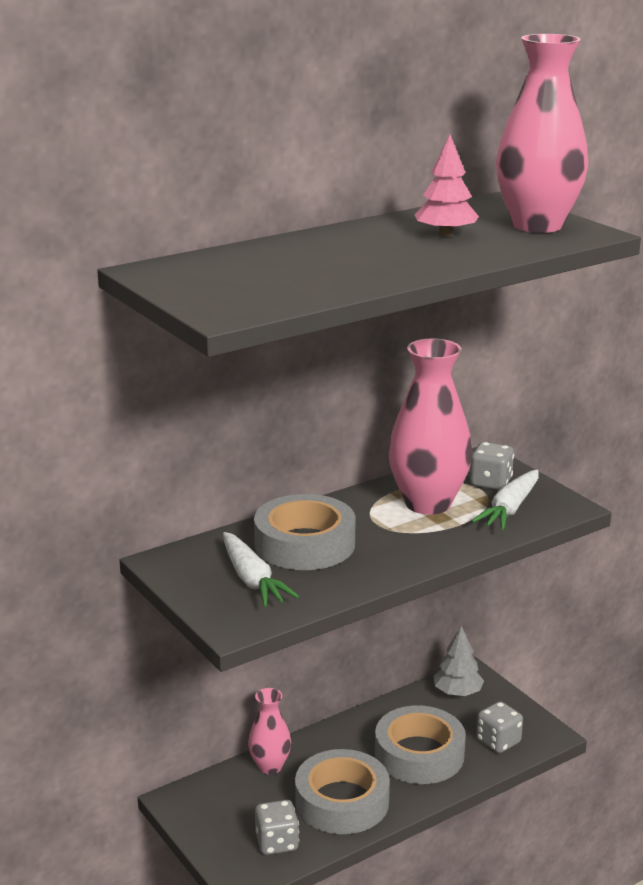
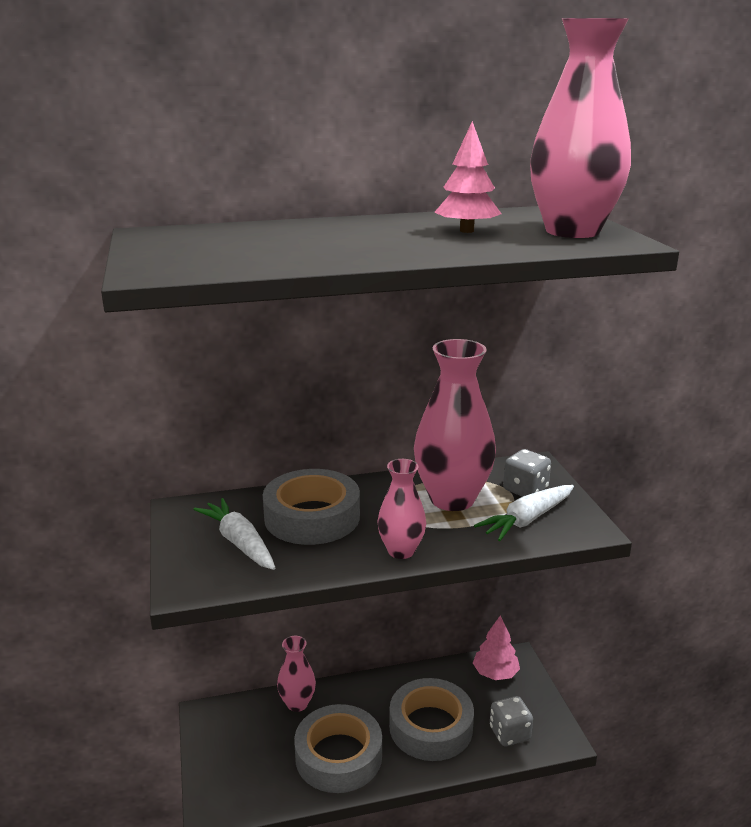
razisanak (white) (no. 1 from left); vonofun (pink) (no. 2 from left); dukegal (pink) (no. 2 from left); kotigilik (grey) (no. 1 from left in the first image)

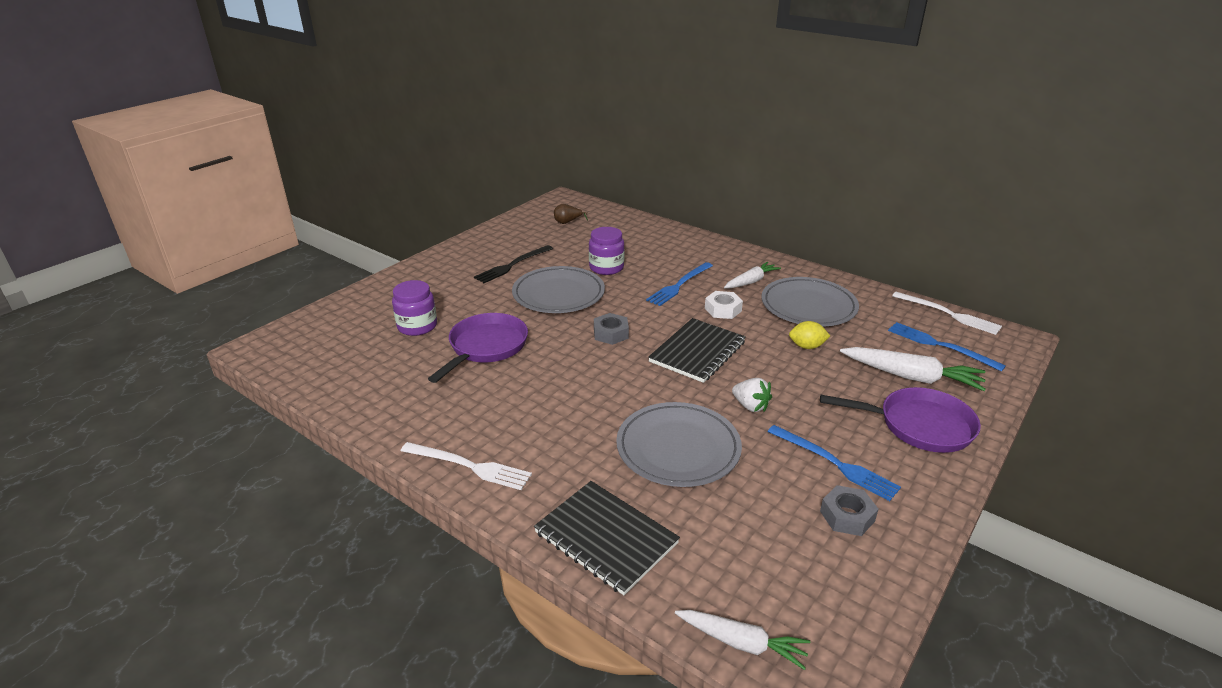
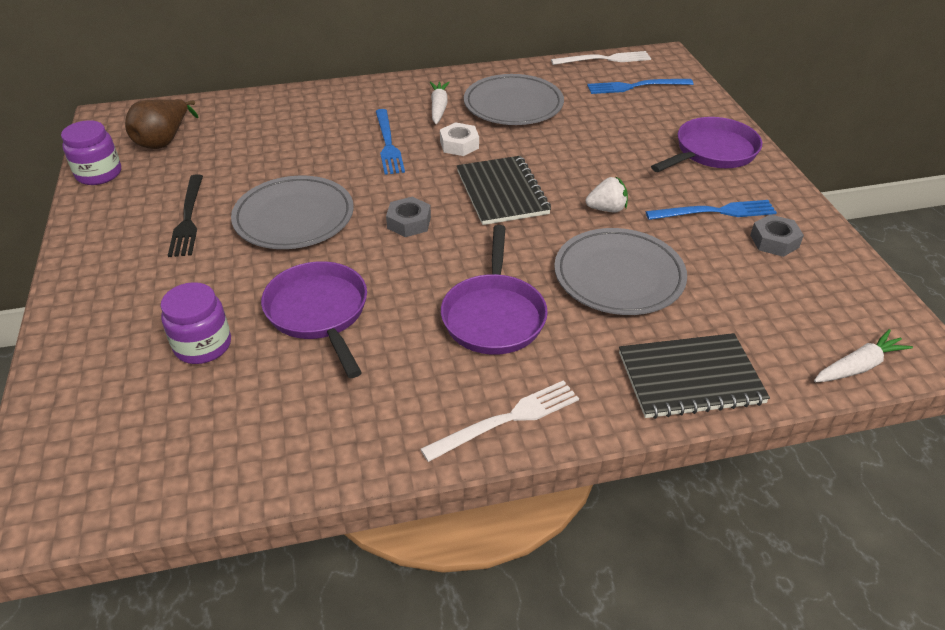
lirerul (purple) (no. 1 from left); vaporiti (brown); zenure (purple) (no. 2 from left); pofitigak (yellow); razisanak (white) (no. 3 from left in the first image)

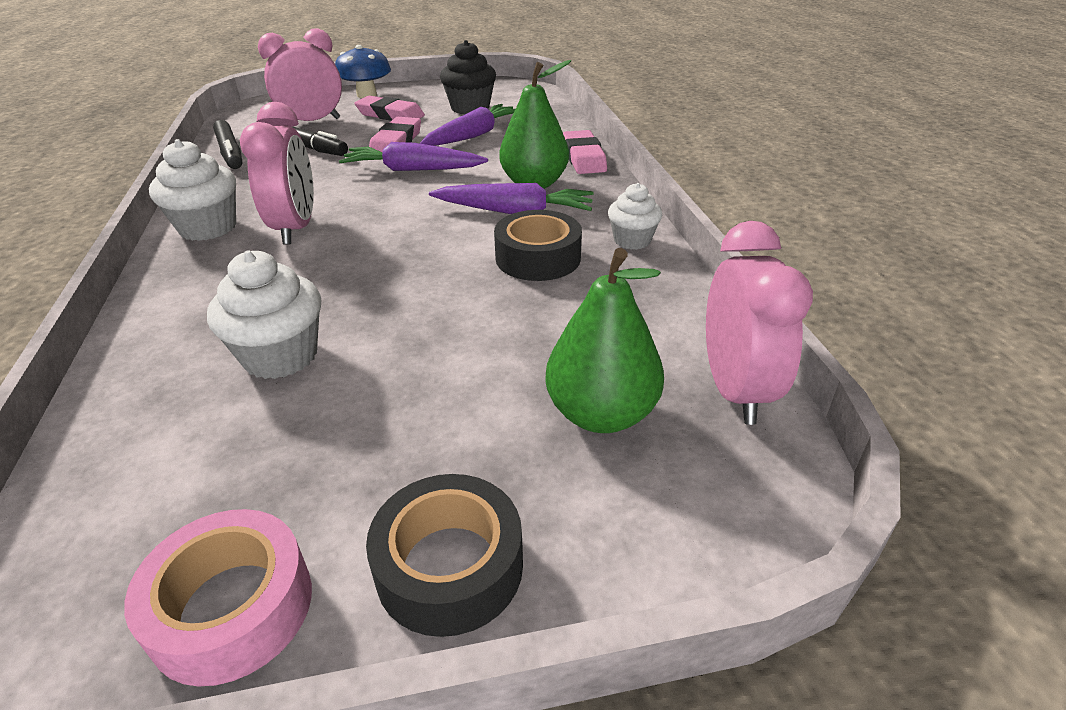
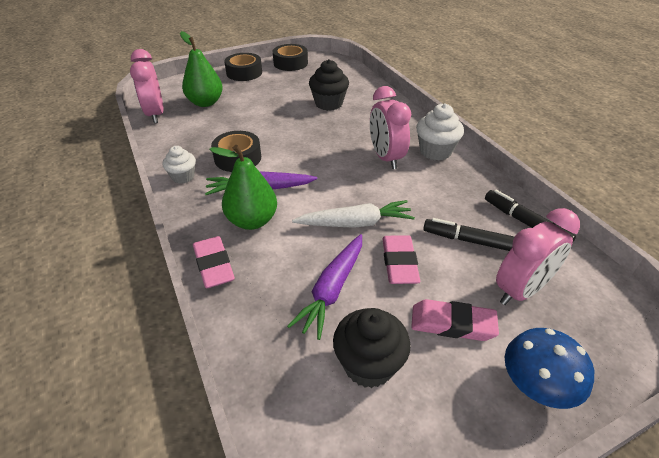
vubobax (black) (no. 3 from left); razisanak (white); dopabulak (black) (no. 1 from left)

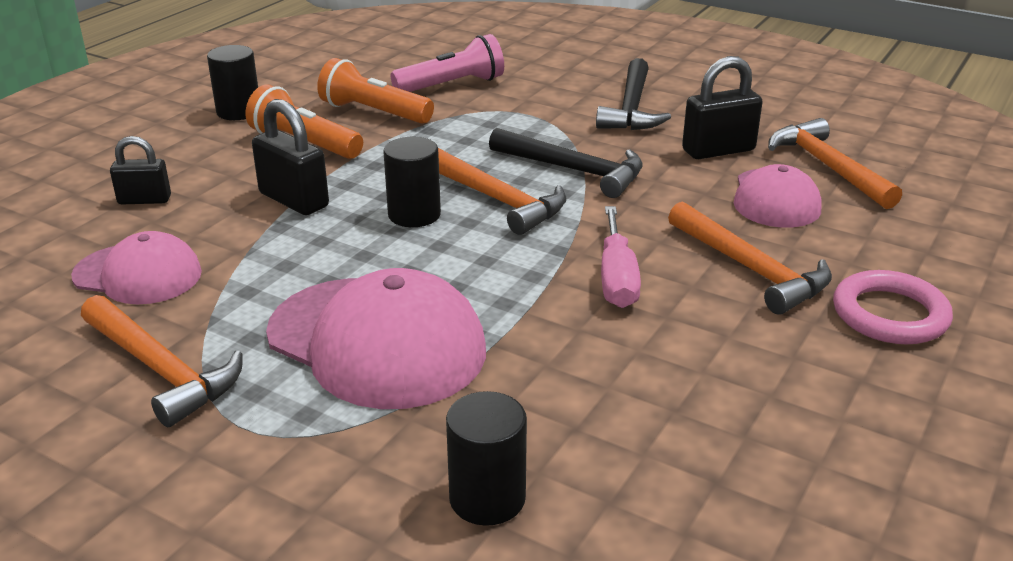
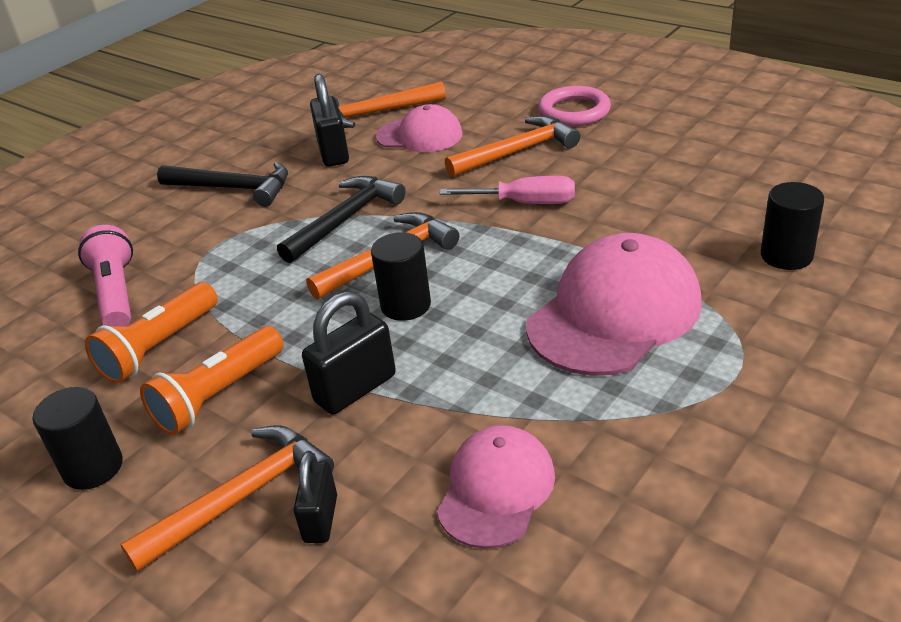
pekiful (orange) (no. 1 from left)

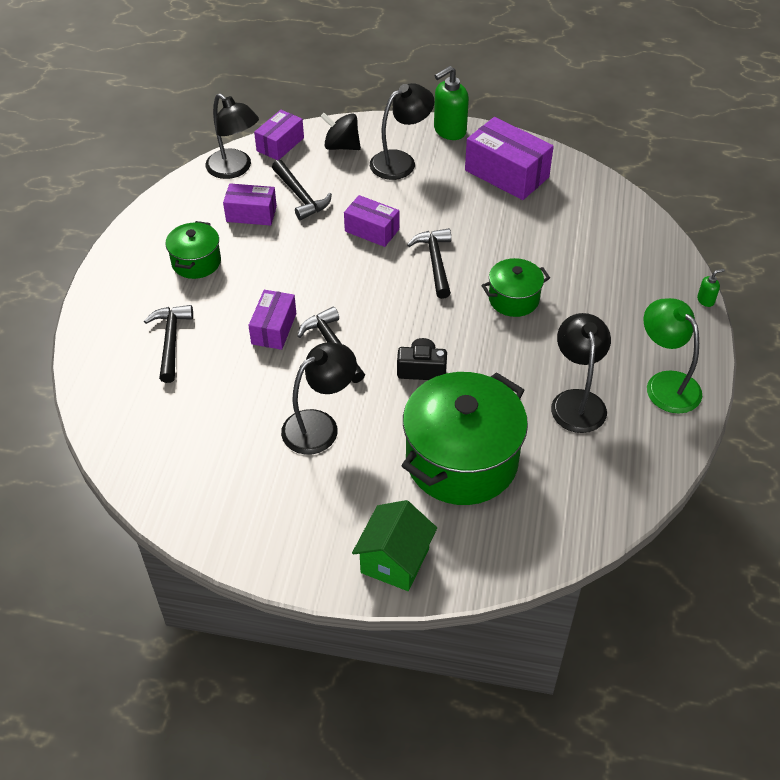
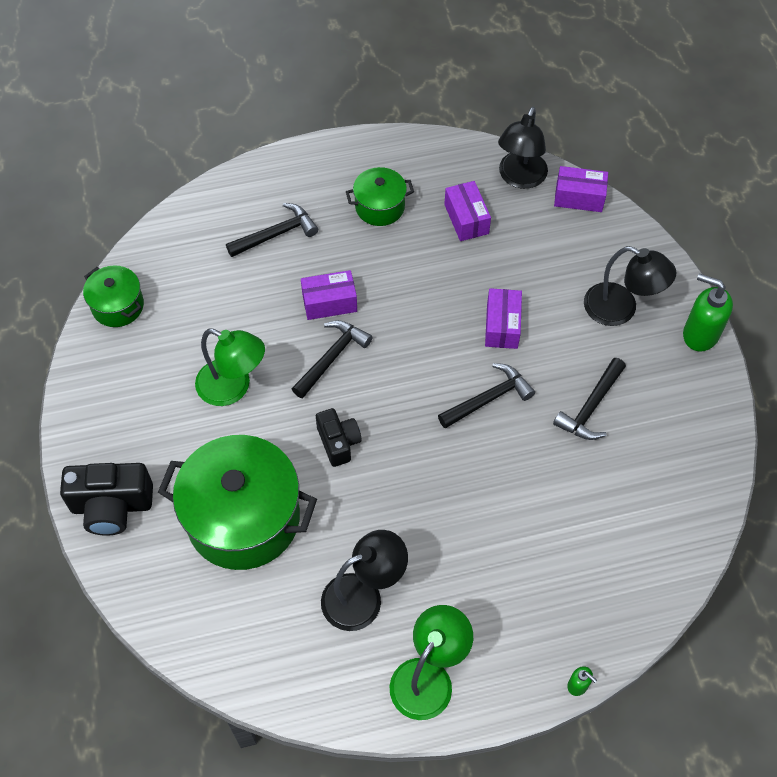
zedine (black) (no. 1 from left); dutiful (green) (no. 1 from left); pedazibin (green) (no. 1 from left); pekiful (black) (no. 4 from left); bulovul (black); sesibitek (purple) (no. 5 from left in the first image)

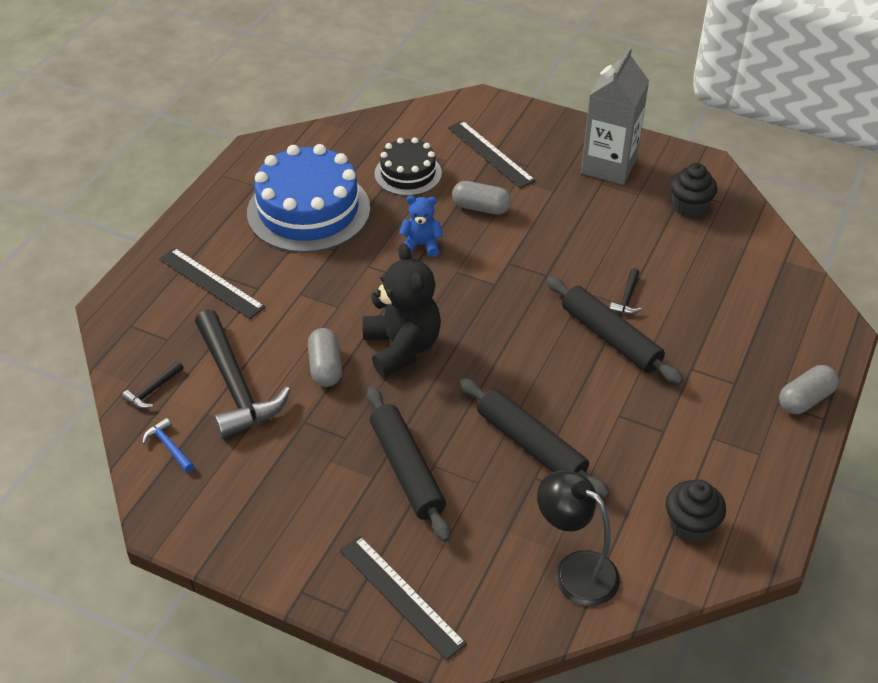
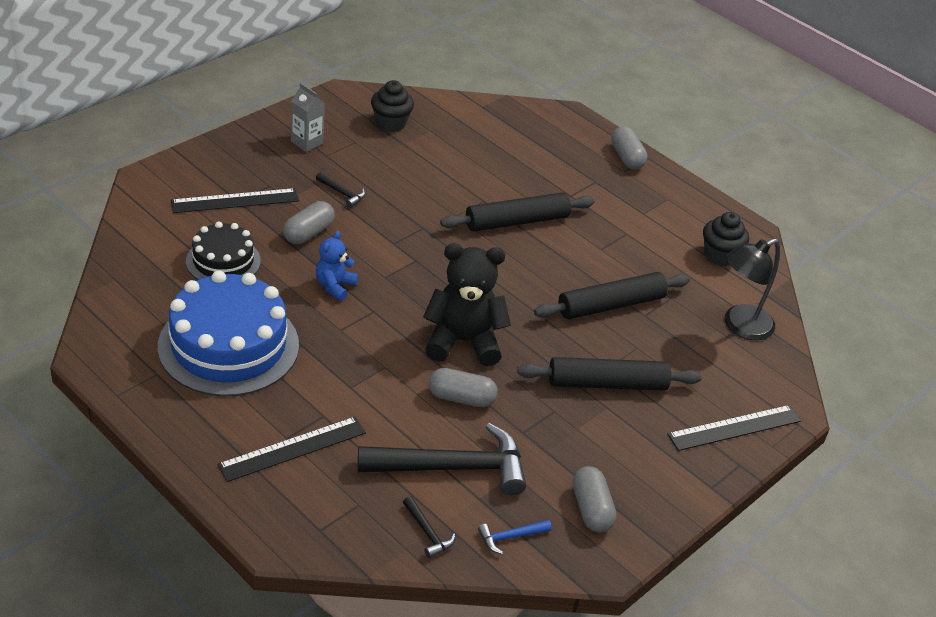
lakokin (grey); pekiful (black) (no. 1 from left); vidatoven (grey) (no. 3 from left)

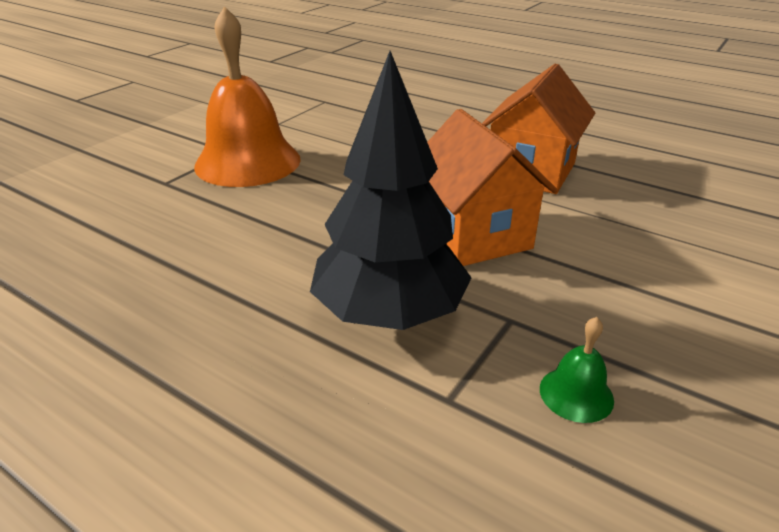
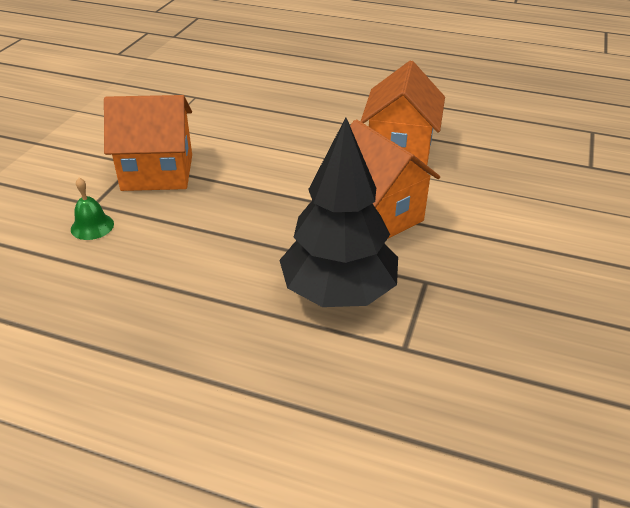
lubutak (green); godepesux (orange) (no. 1 from left)

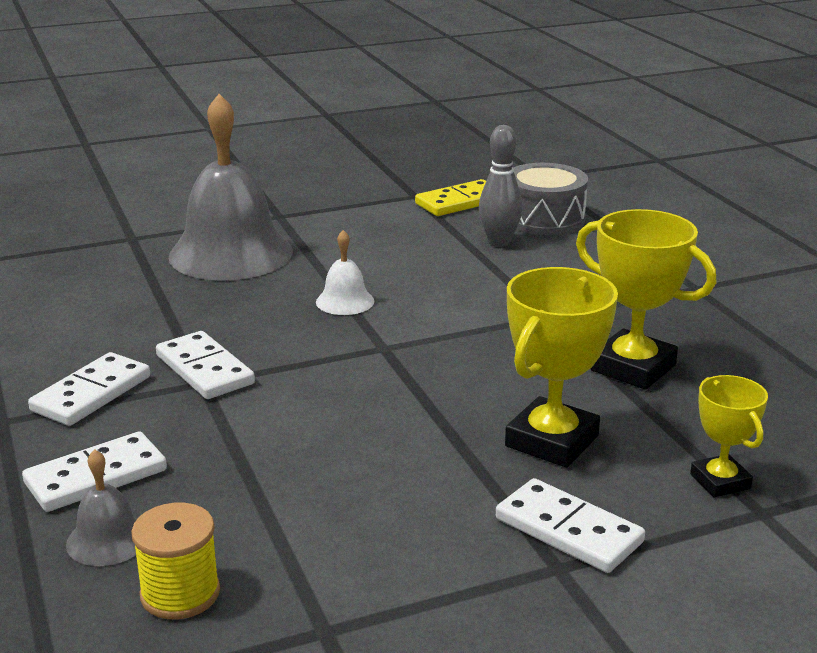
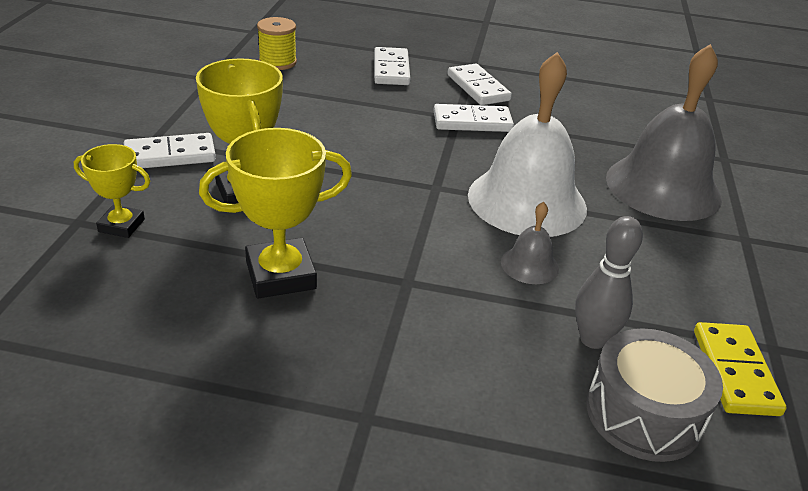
lubutak (white); lubutak (grey) (no. 1 from left)

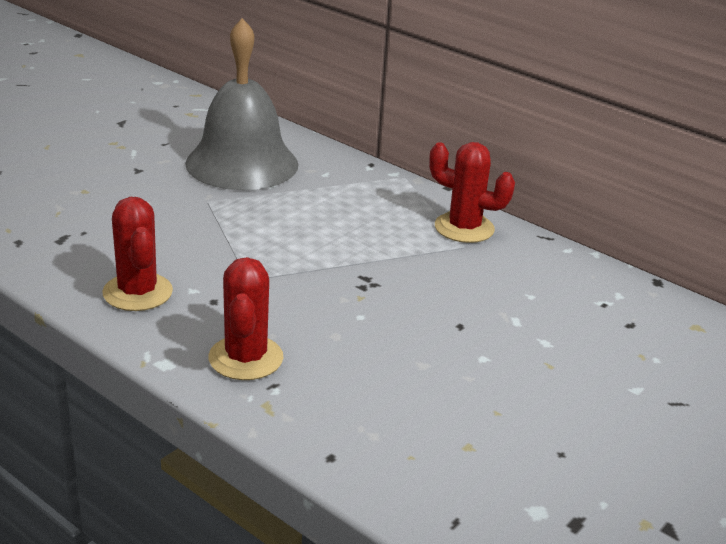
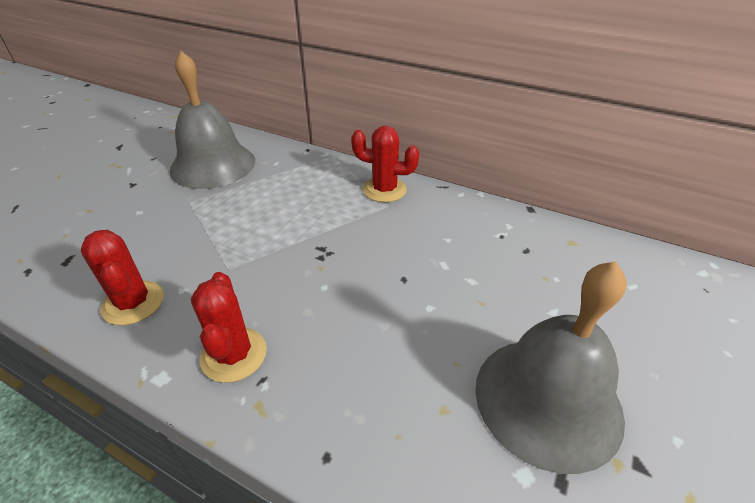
lubutak (grey) (no. 2 from left)

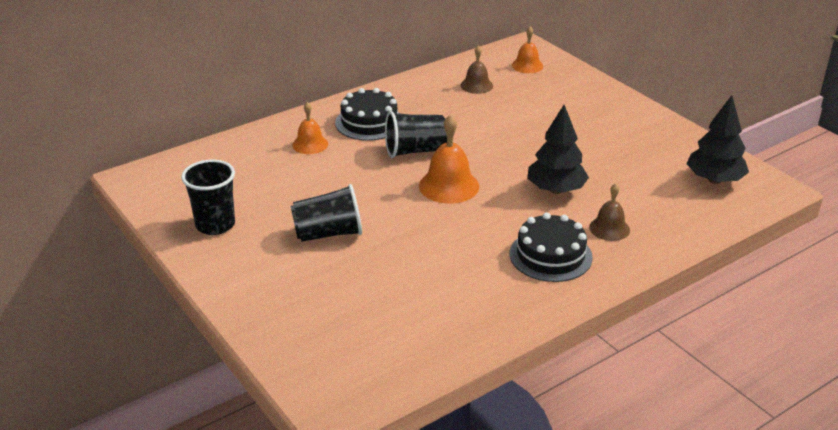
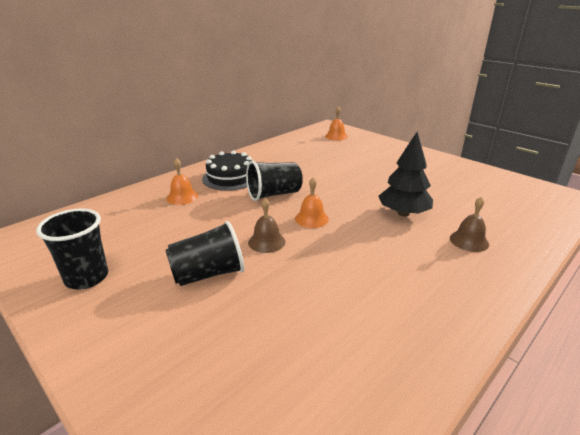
lubutak (brown) (no. 1 from left); lubutak (orange) (no. 2 from left); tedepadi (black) (no. 2 from left in the first image); dukegal (black) (no. 2 from left in the first image)

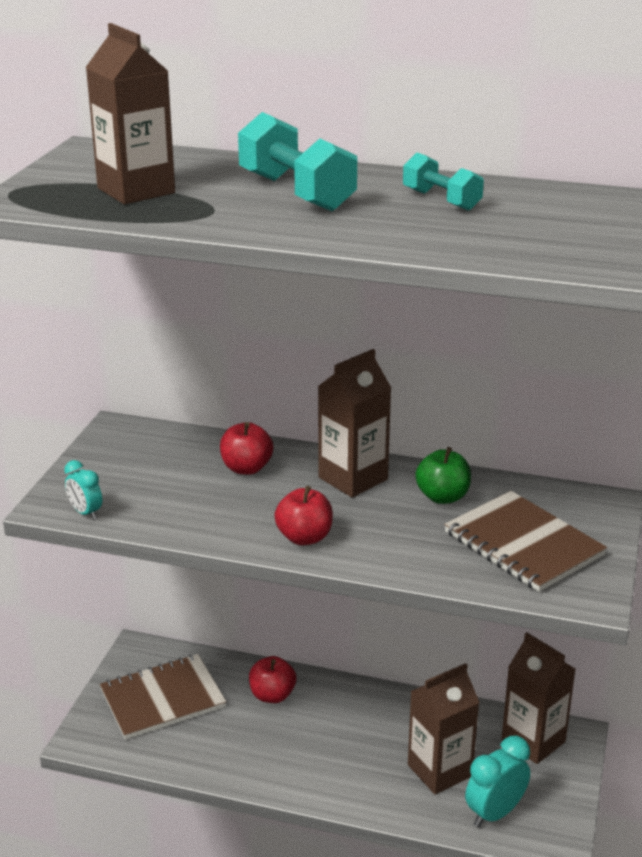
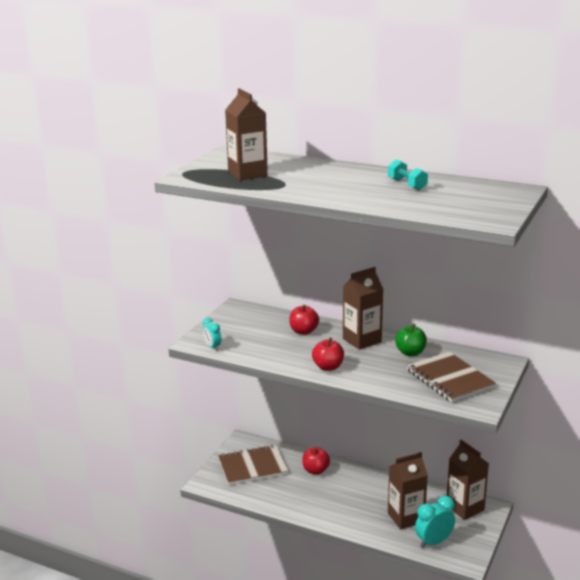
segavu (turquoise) (no. 1 from left in the first image)

